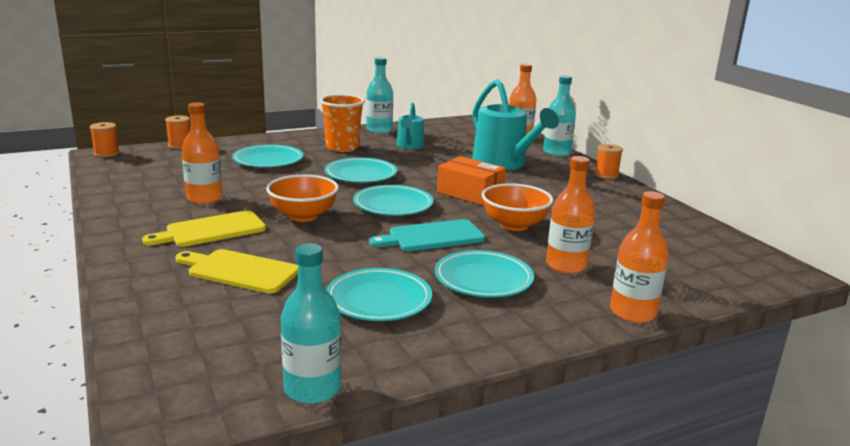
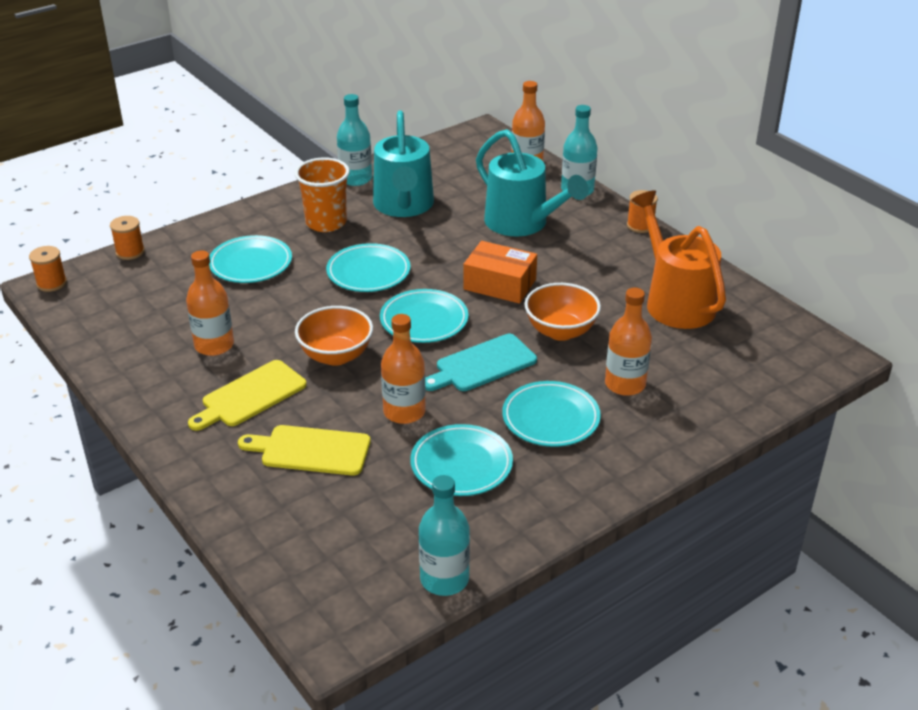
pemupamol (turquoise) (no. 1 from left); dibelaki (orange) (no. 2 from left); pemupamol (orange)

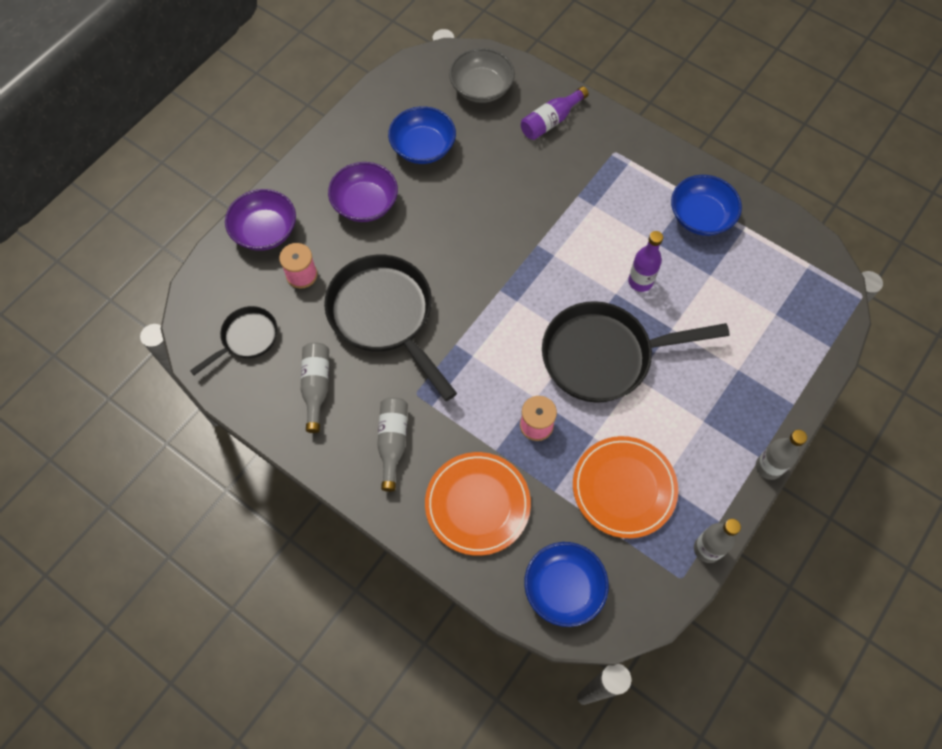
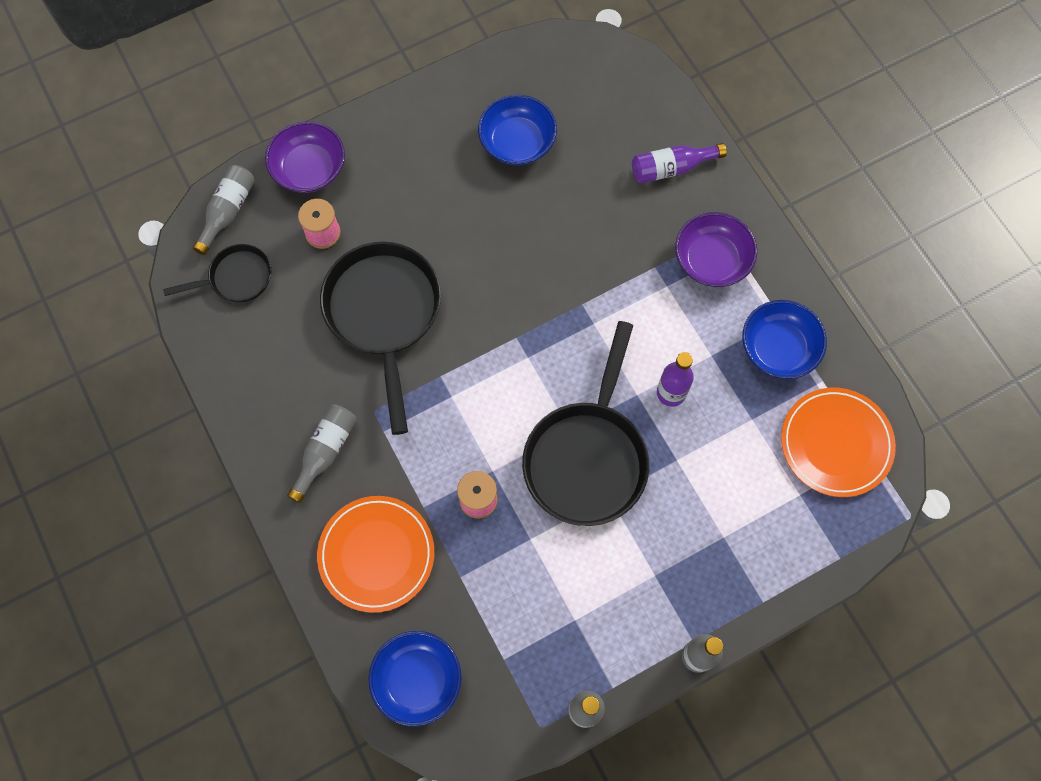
dibelaki (grey) (no. 1 from left); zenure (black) (no. 3 from left); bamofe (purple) (no. 2 from left); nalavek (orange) (no. 2 from left); bamofe (grey)

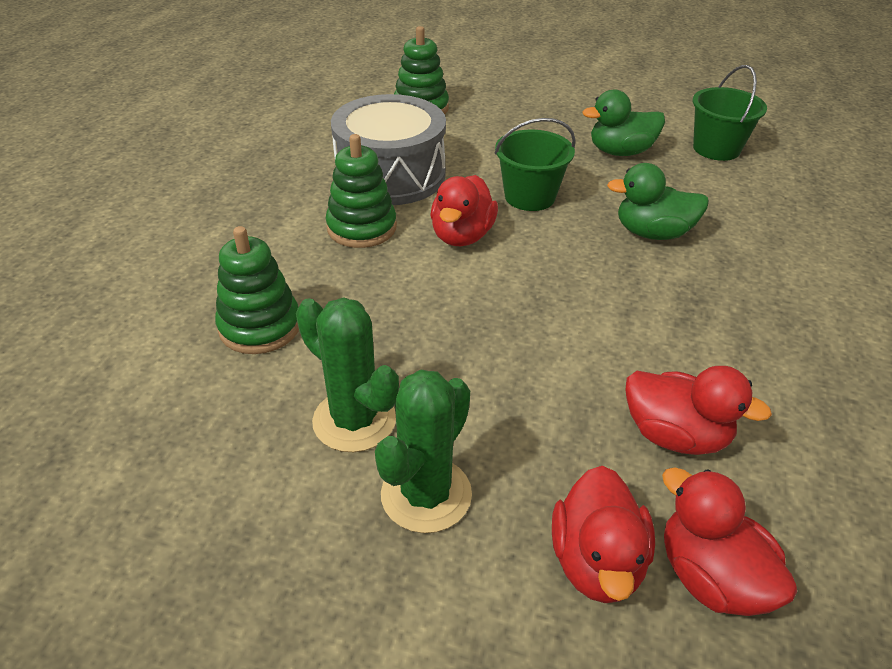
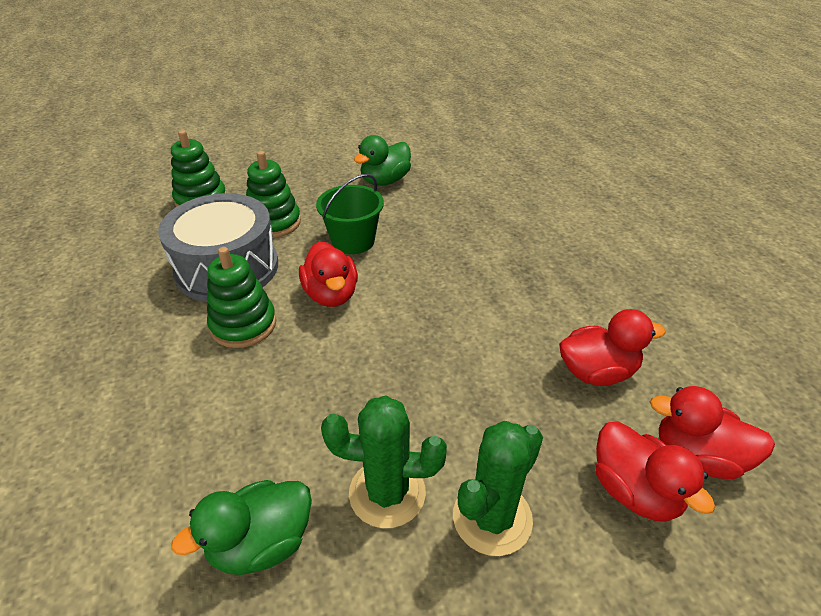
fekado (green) (no. 1 from left); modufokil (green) (no. 3 from left); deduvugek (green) (no. 2 from left); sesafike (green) (no. 2 from left in the first image)

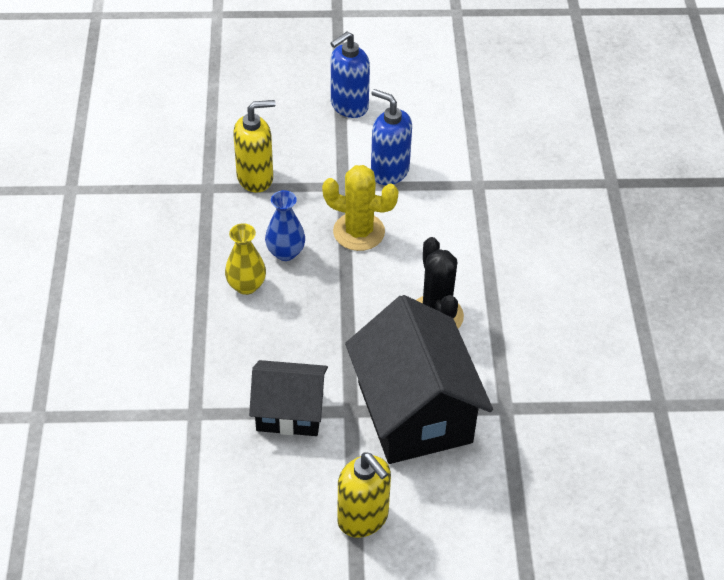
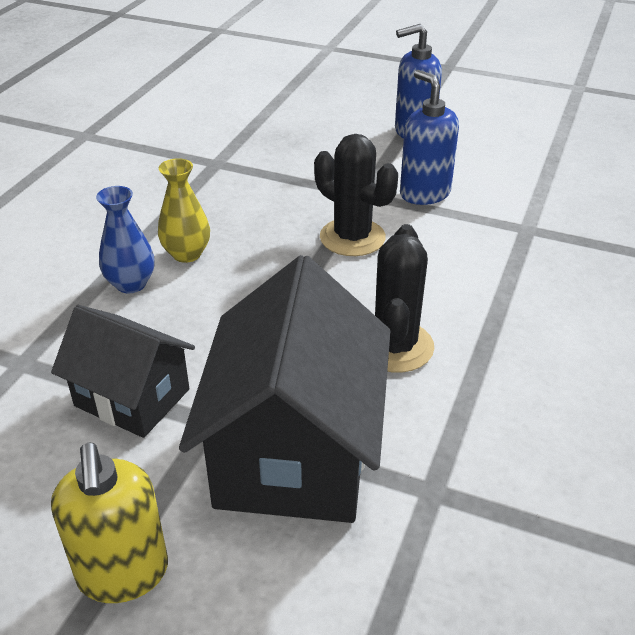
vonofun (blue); deduvugek (black) (no. 1 from left); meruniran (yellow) (no. 1 from left in the first image)

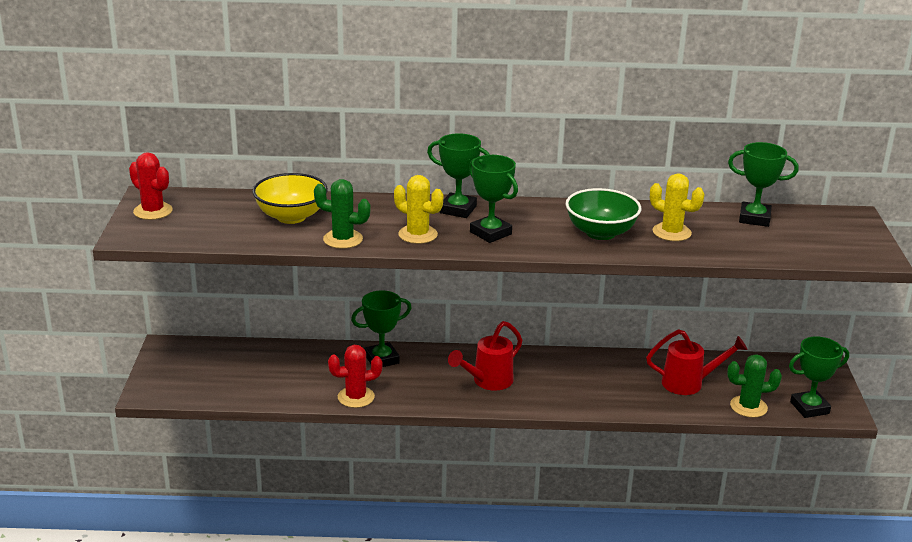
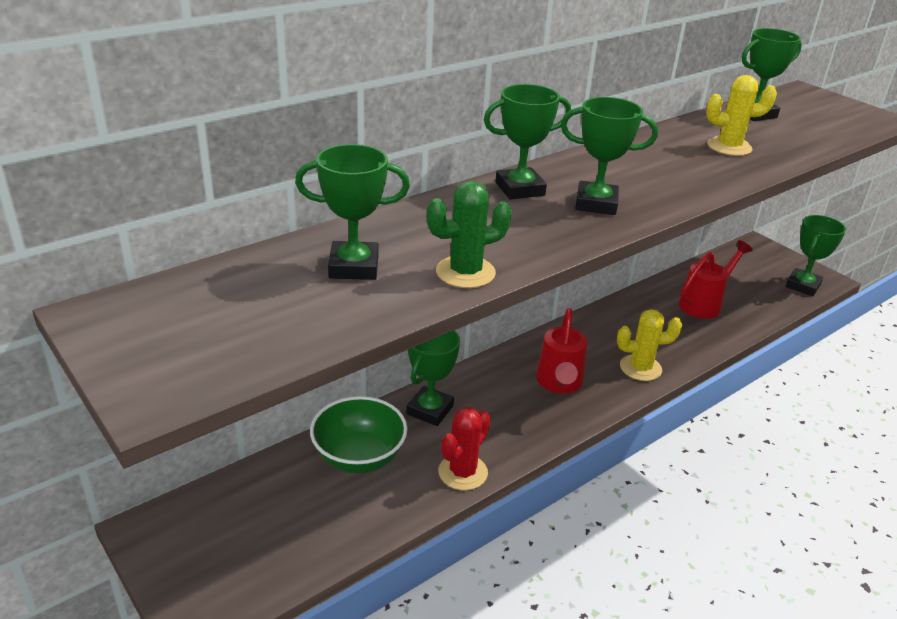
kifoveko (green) (no. 1 from left); bamofe (green); deduvugek (yellow) (no. 1 from left); deduvugek (red) (no. 1 from left in the first image); deduvugek (green) (no. 2 from left in the first image)

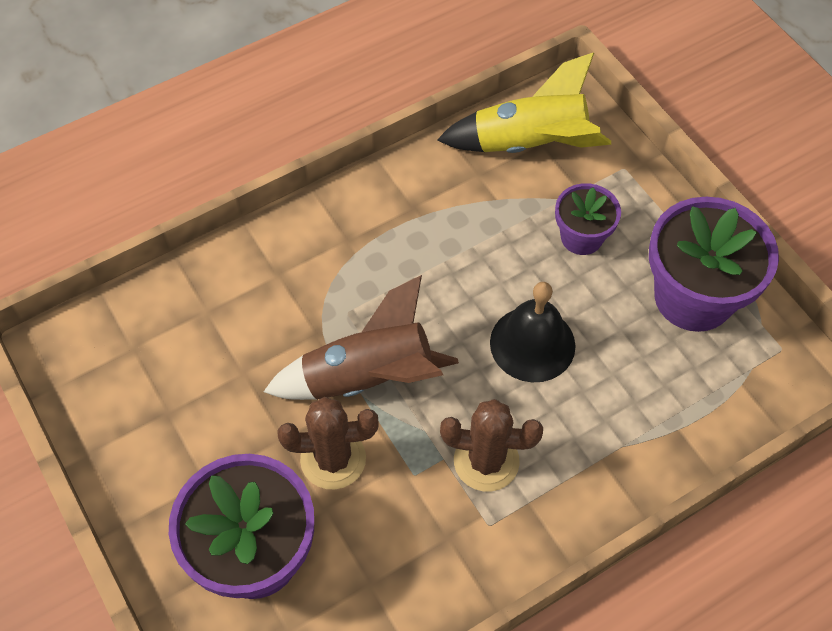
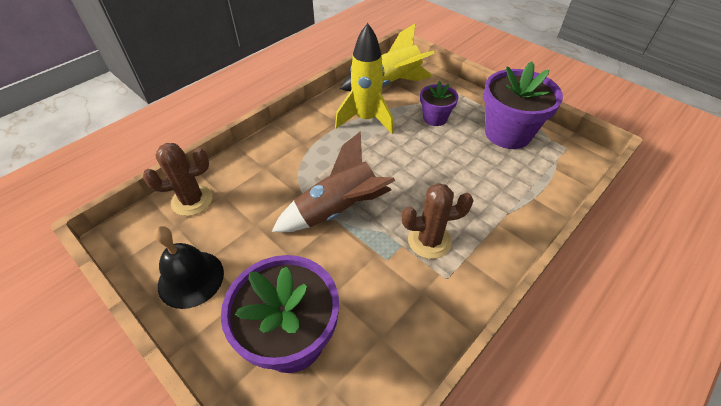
deduvugek (brown) (no. 1 from left); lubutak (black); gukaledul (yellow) (no. 1 from left)

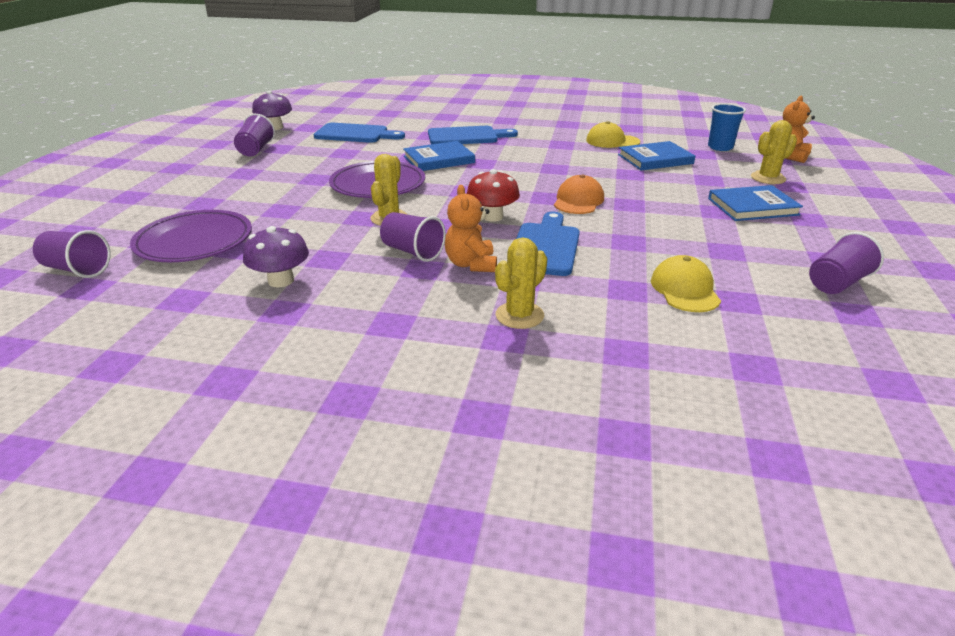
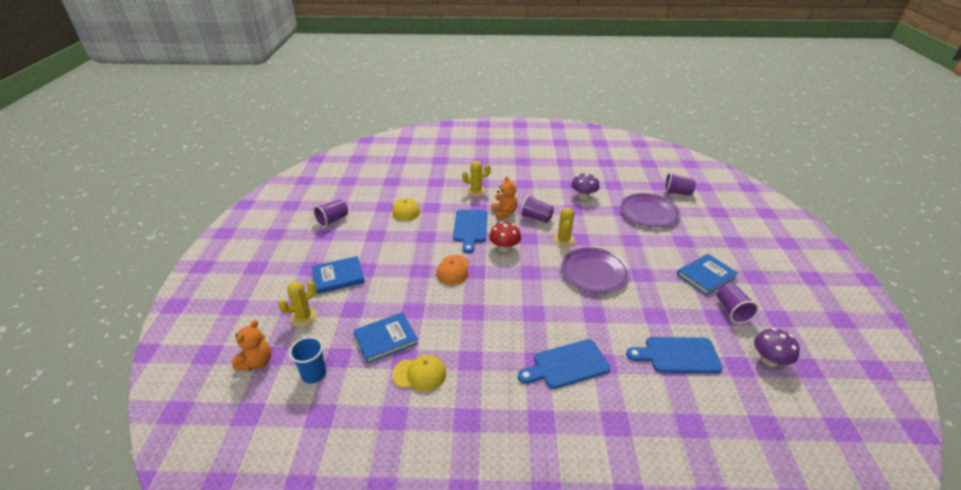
deduvugek (yellow) (no. 2 from left); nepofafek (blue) (no. 3 from left)

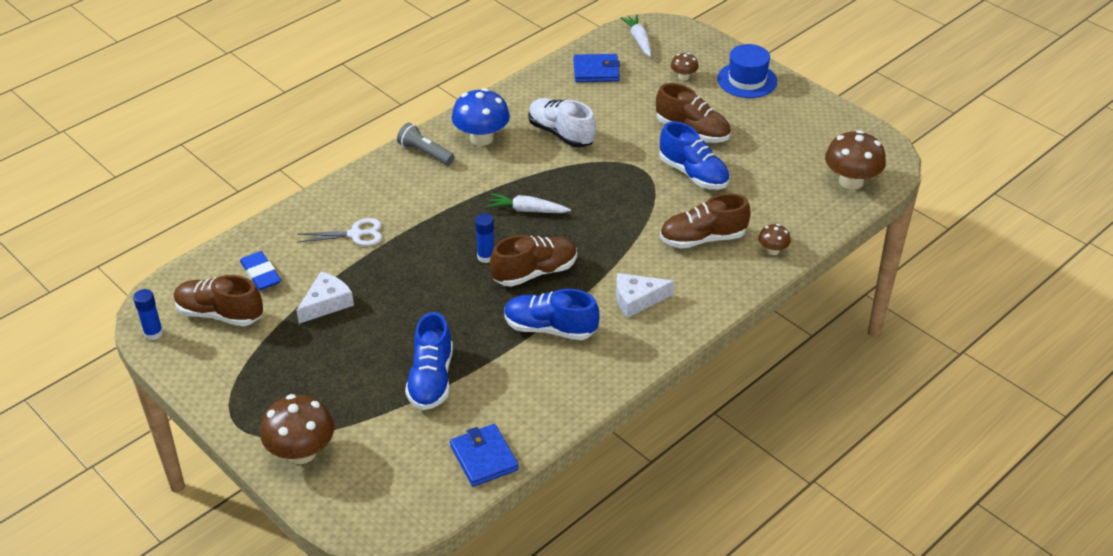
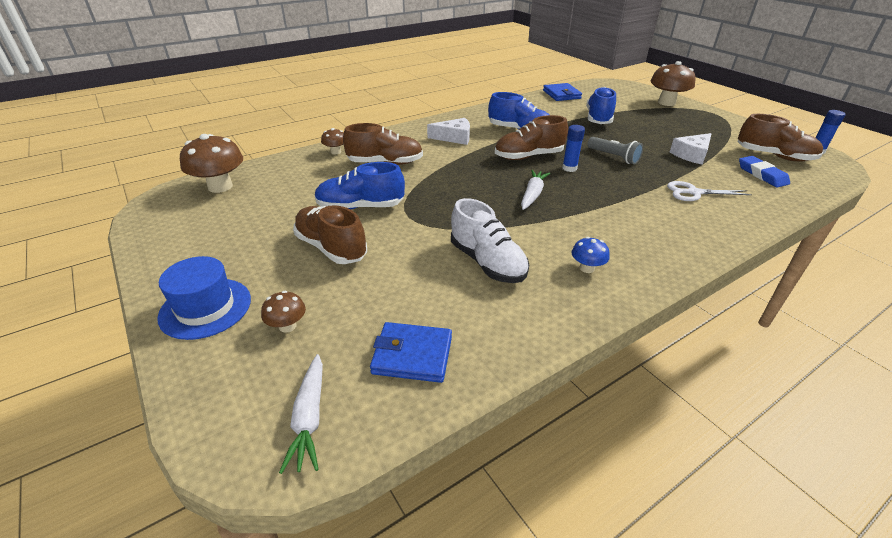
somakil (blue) (no. 1 from left); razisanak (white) (no. 2 from left); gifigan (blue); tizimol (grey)

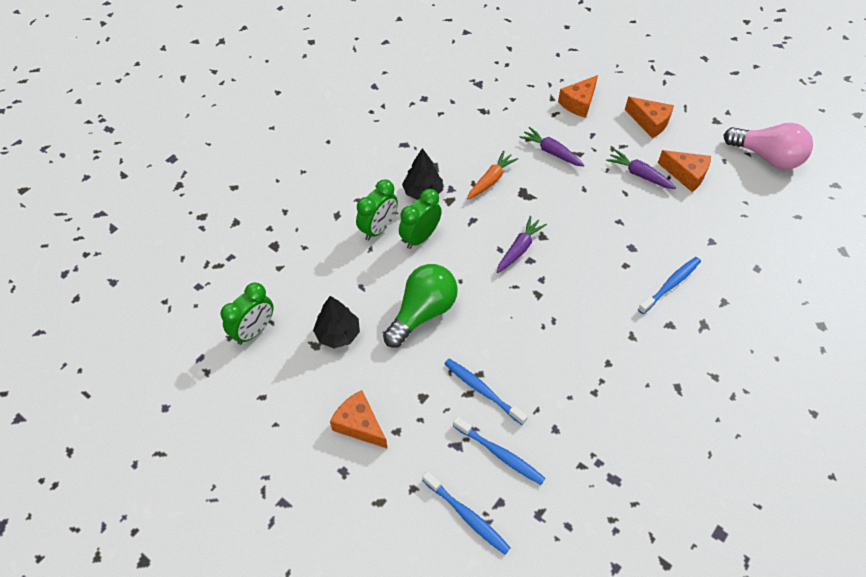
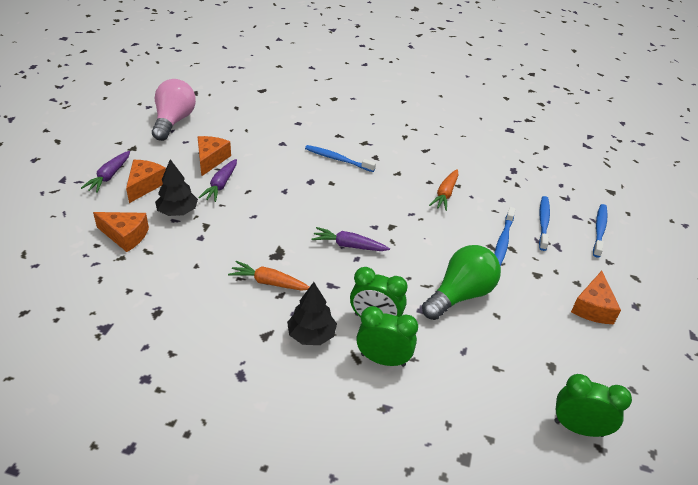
razisanak (purple) (no. 1 from left); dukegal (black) (no. 1 from left); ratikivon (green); razisanak (orange) (no. 2 from left)

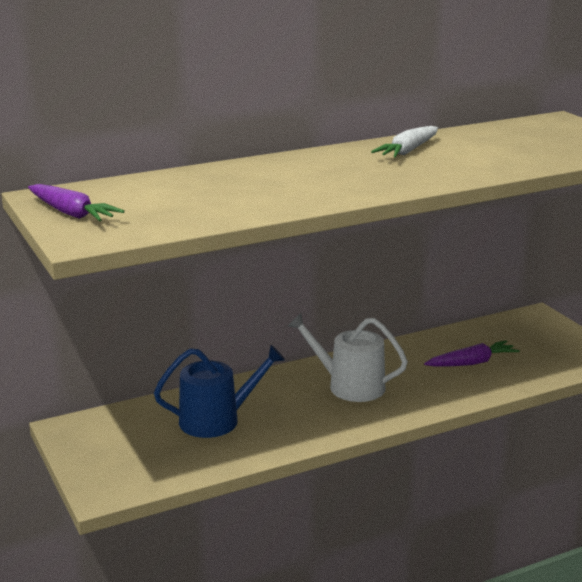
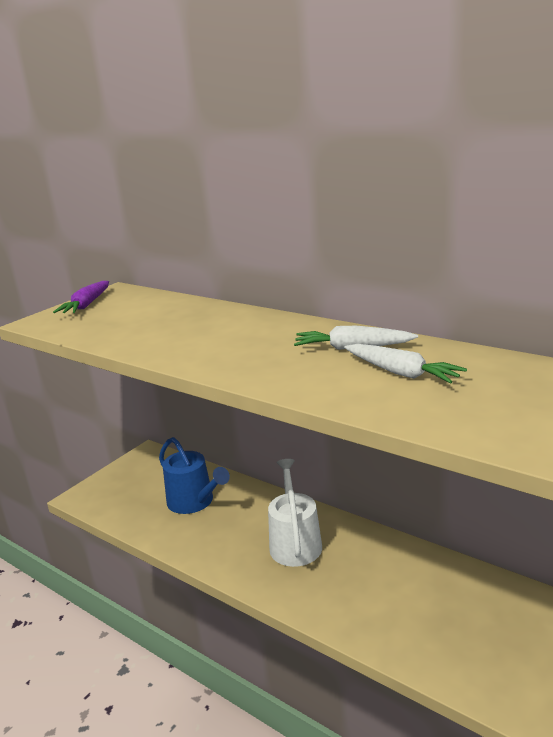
razisanak (white) (no. 2 from left); razisanak (purple) (no. 2 from left in the first image)

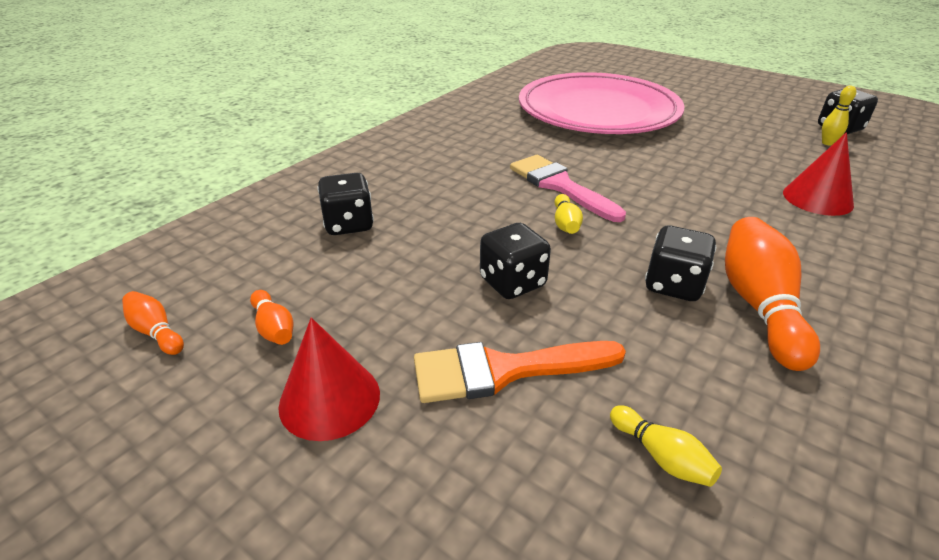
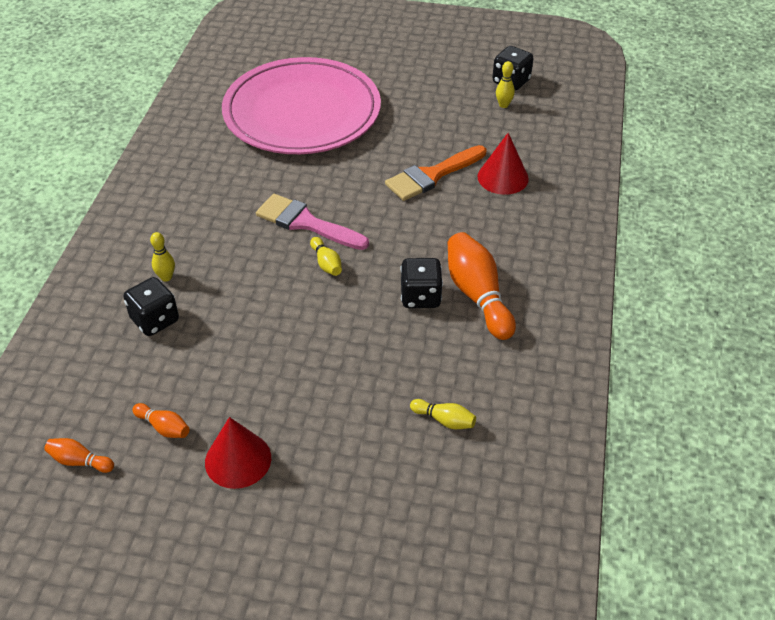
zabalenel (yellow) (no. 1 from left); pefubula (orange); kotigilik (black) (no. 2 from left in the first image)

